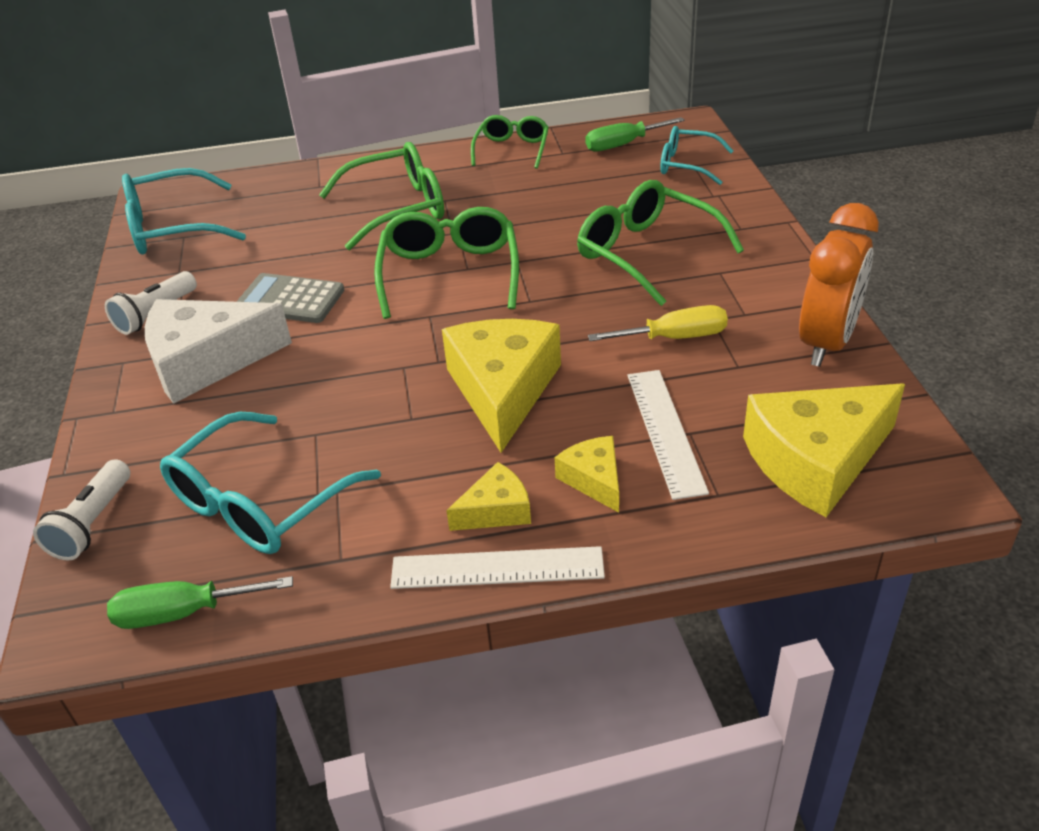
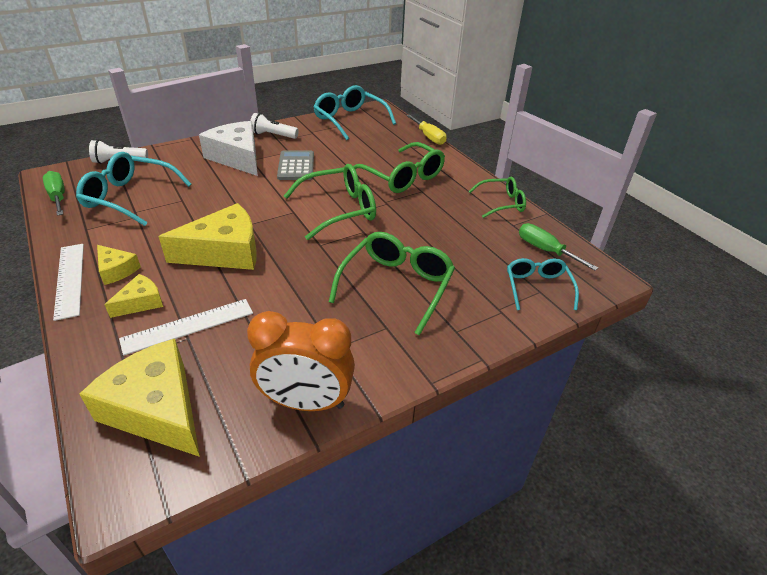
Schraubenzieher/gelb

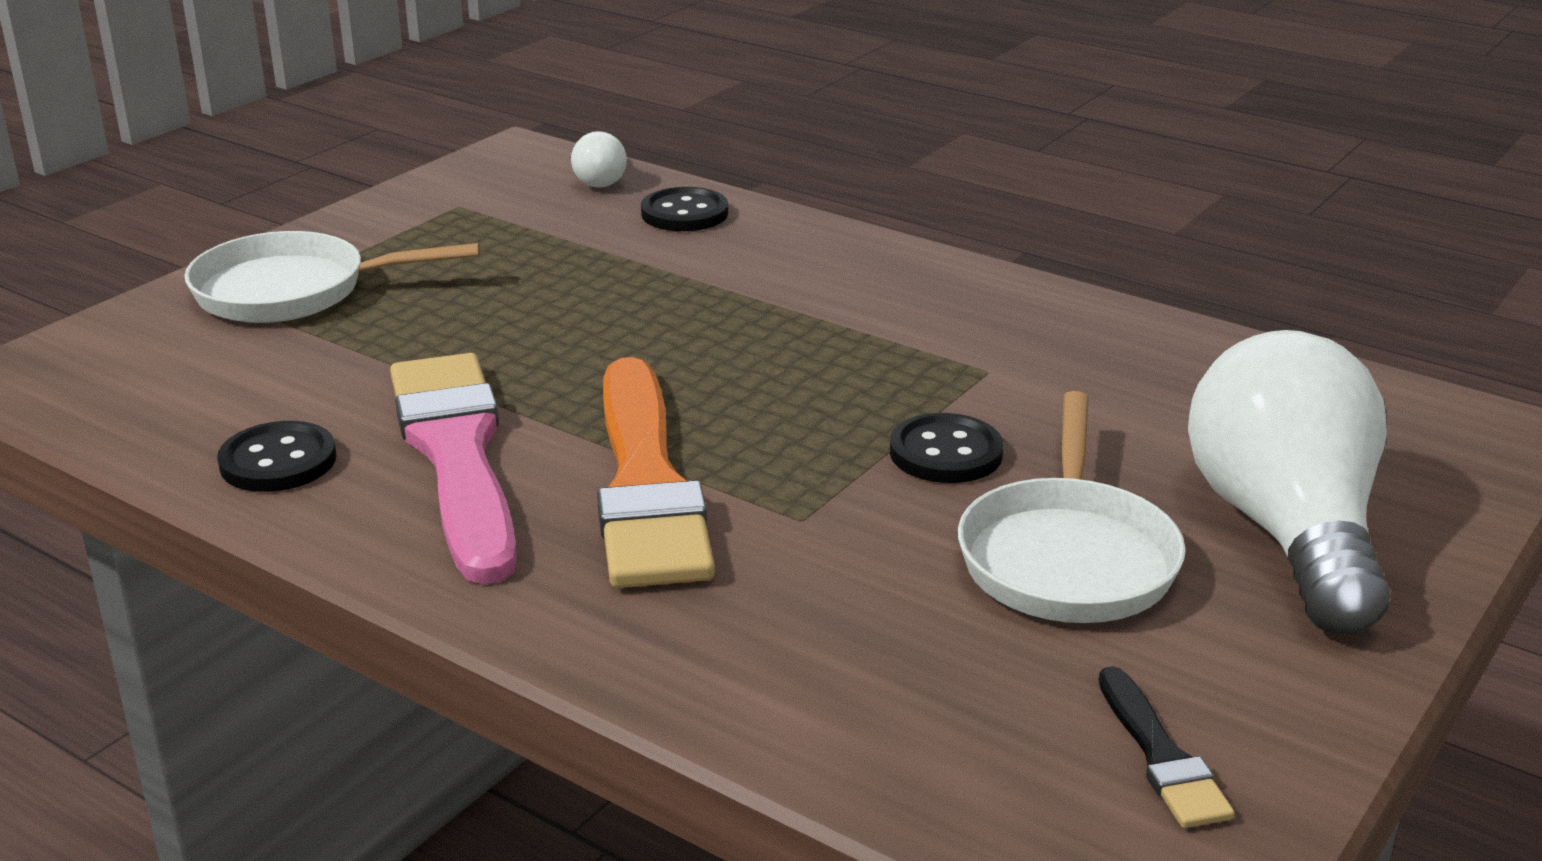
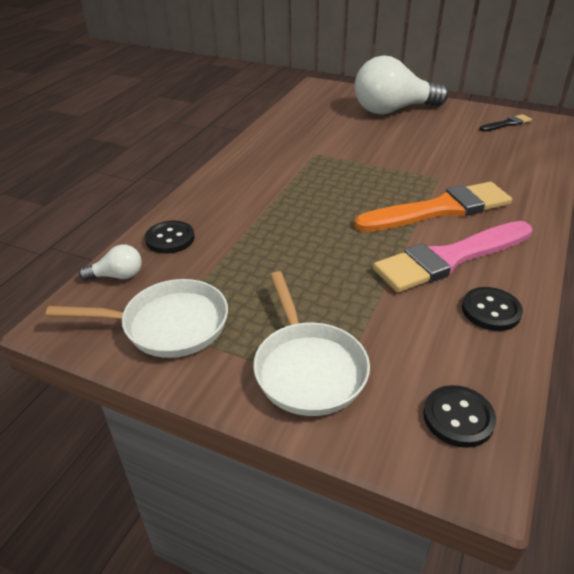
Pfanne/weiß (1st from left)
Knopf/schwarz (2nd from left)

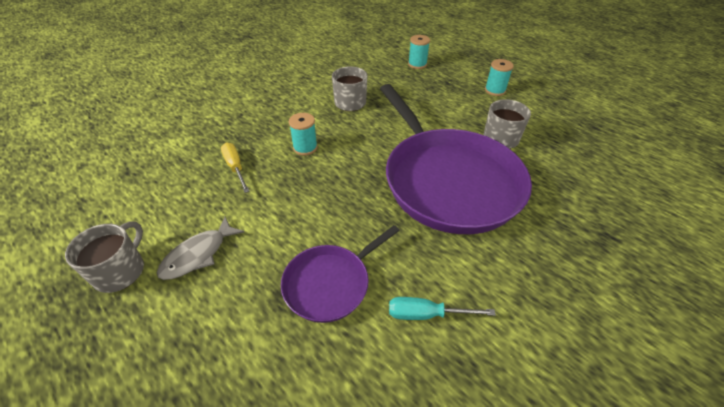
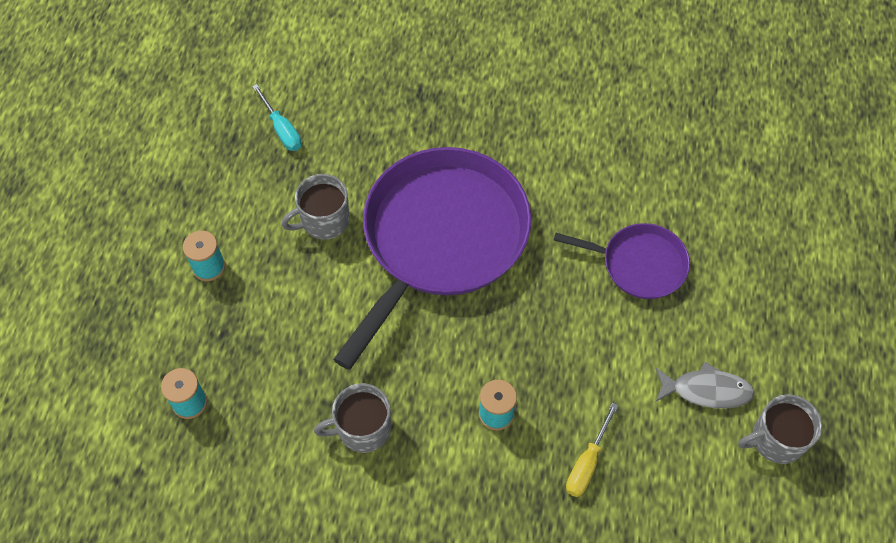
Schraubenzieher/türkis

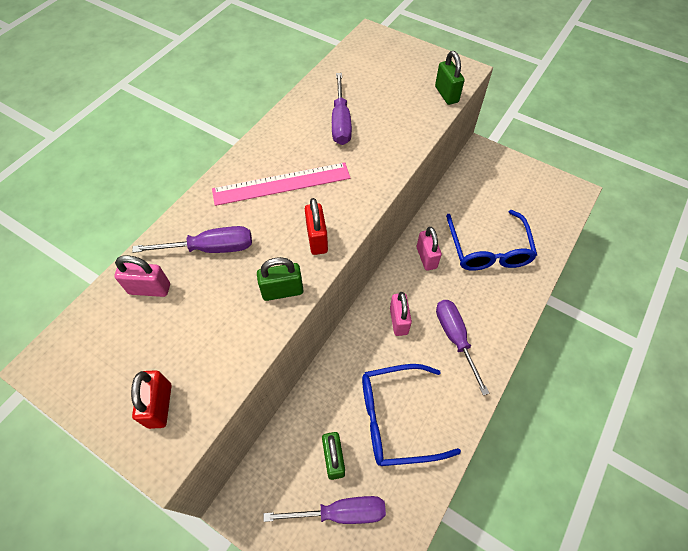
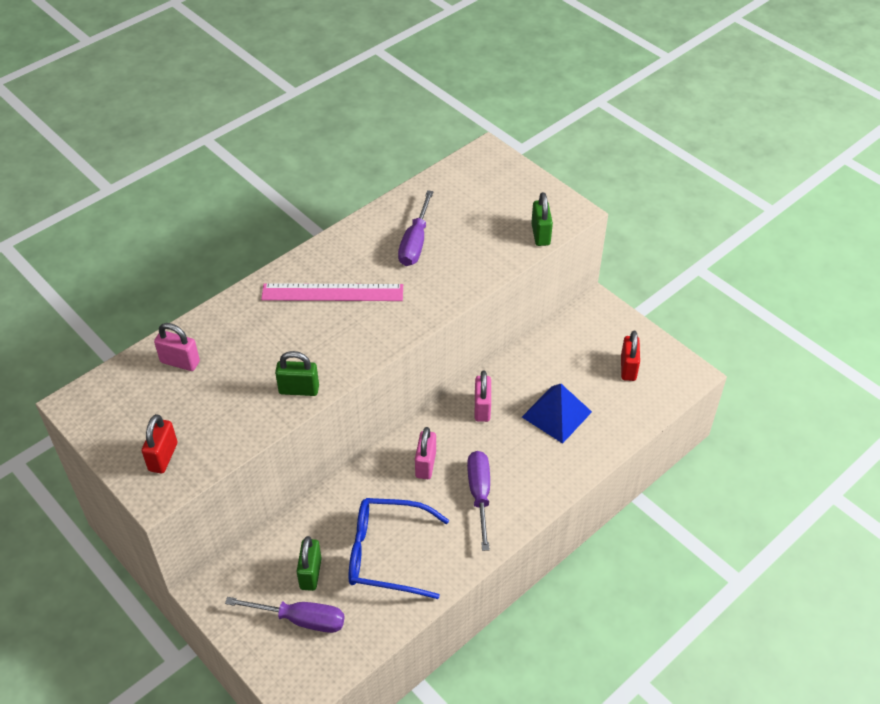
Vorhängeschloss/rot (2nd from left)
Pyramide/blau
Schraubenzieher/lila (1st from left in the first image)

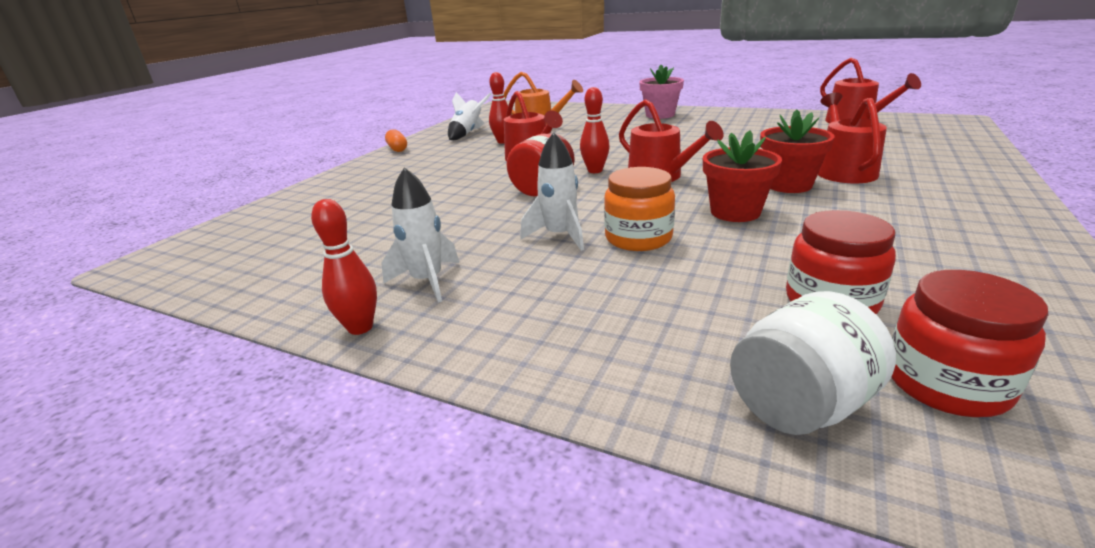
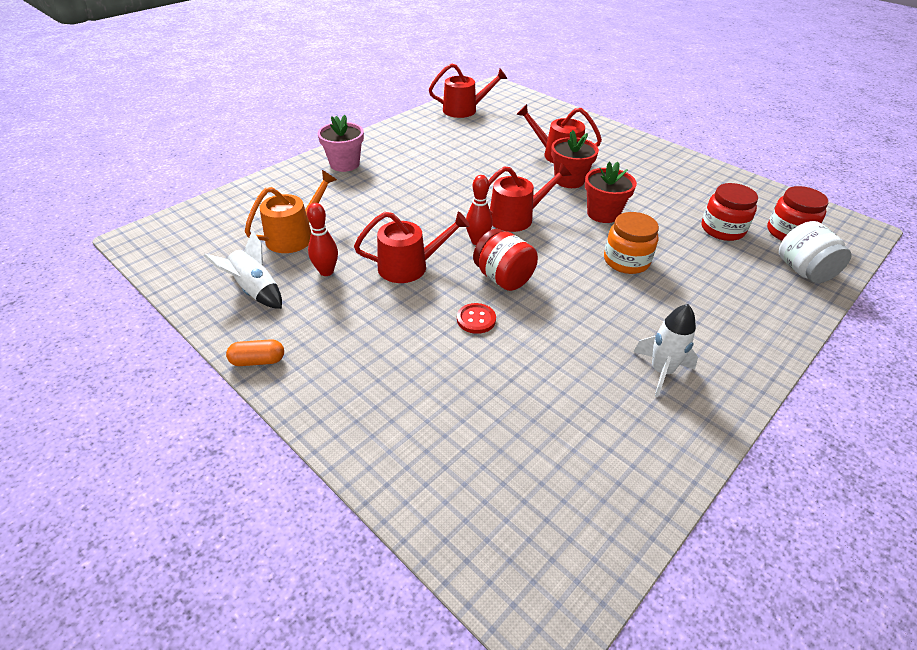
Rakete/weiß (3rd from left in the first image)
Bowlingkegel/rot (1st from left in the first image)
Knopf/rot

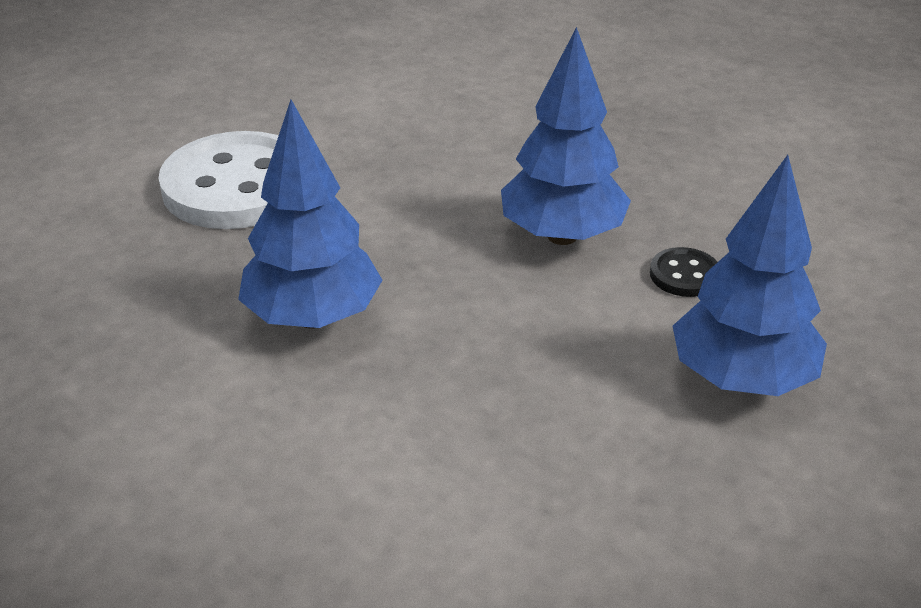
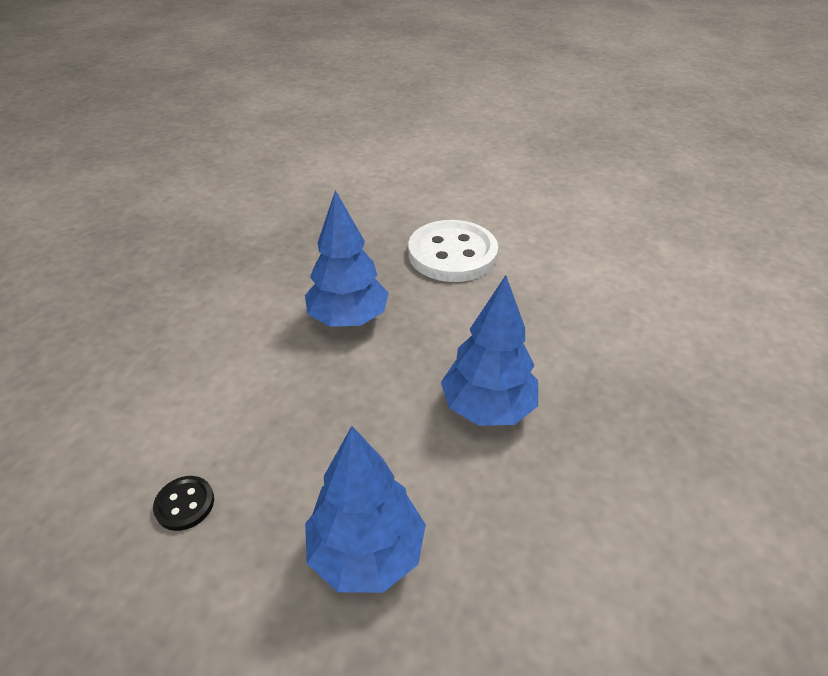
Knopf/schwarz

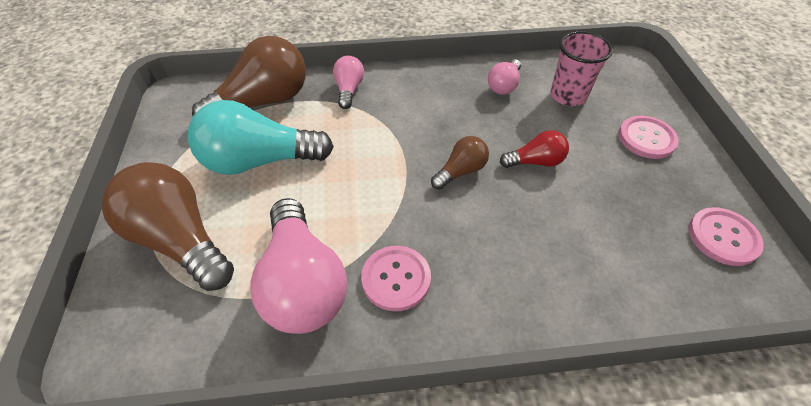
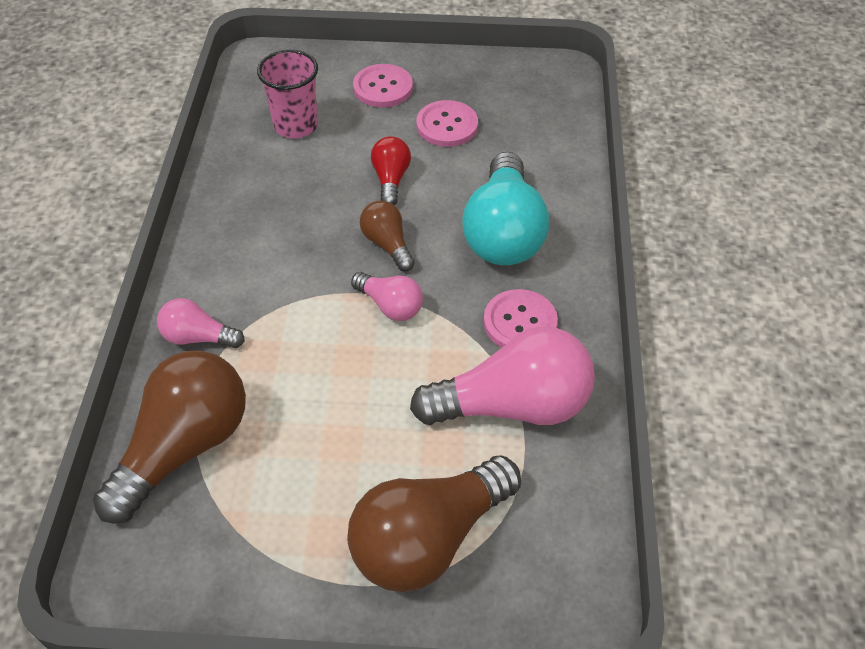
Glühbirne/braun (1st from left)
Glühbirne/rosa (2nd from left)
Glühbirne/türkis
Knopf/rosa (2nd from left)

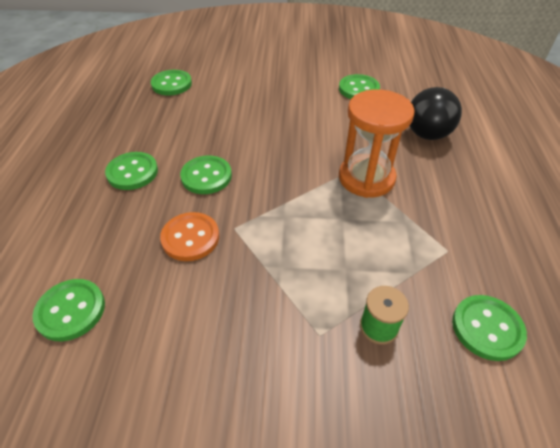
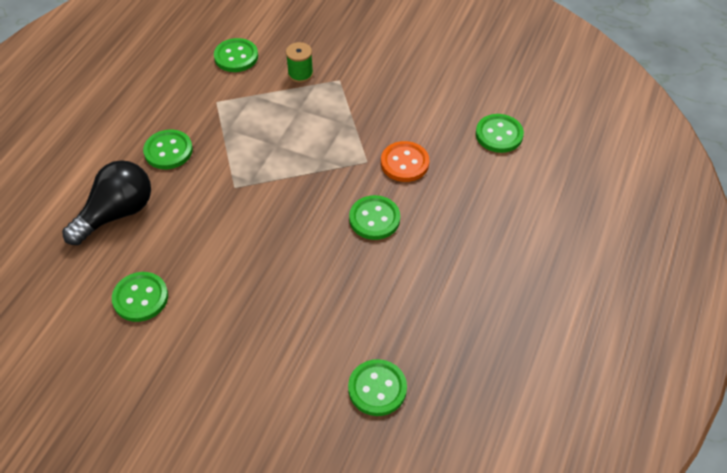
Sanduhr/orange
Knopf/grün (2nd from left)

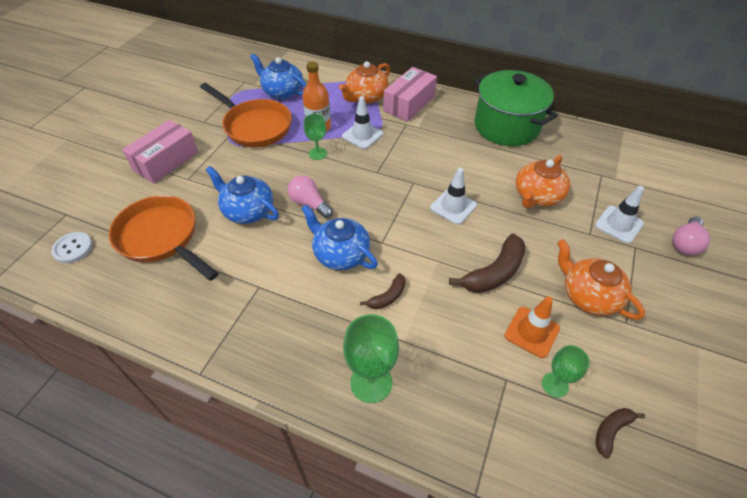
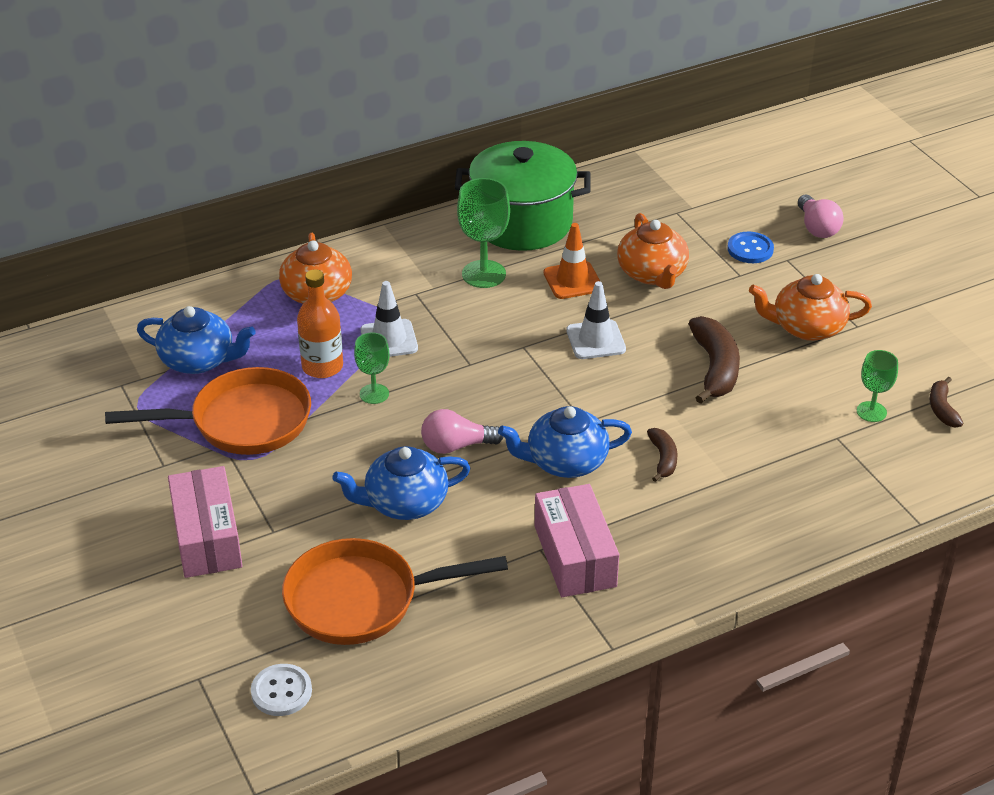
Teekanne/blau (1st from left)
Schachtel/rosa (2nd from left)
Knopf/blau
Leitkegel/orange
Kelch/grün (2nd from left)

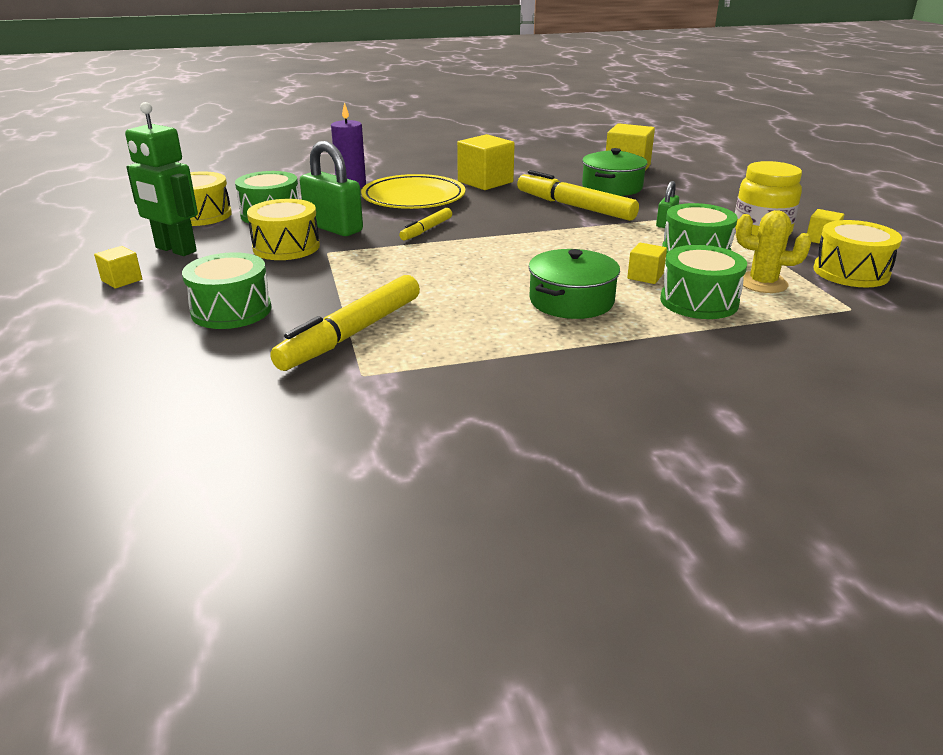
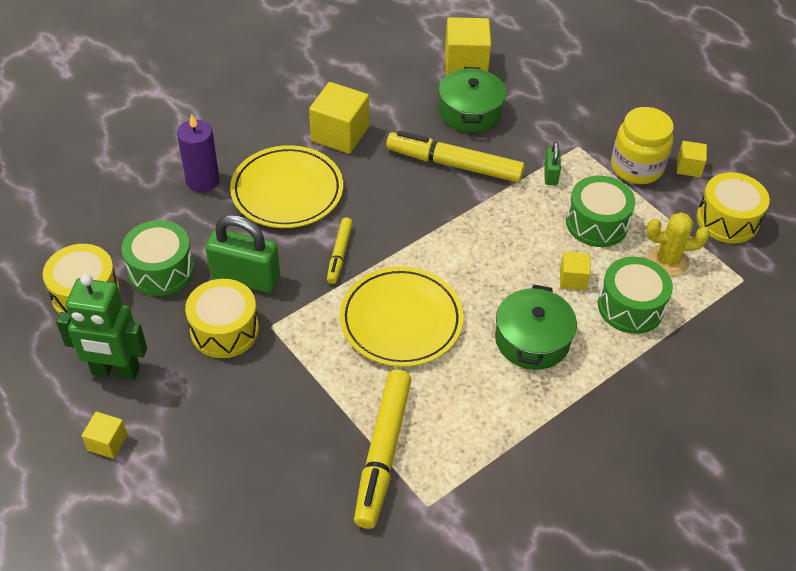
Trommel/grün (1st from left in the first image)
Teller/gelb (2nd from left)

